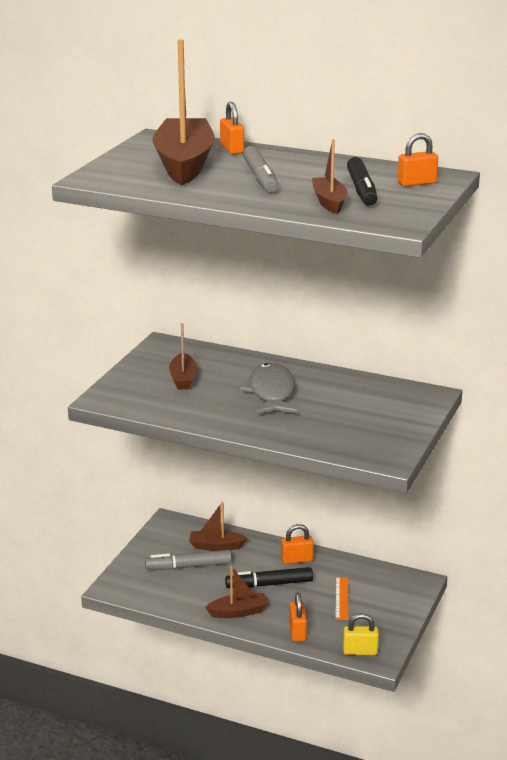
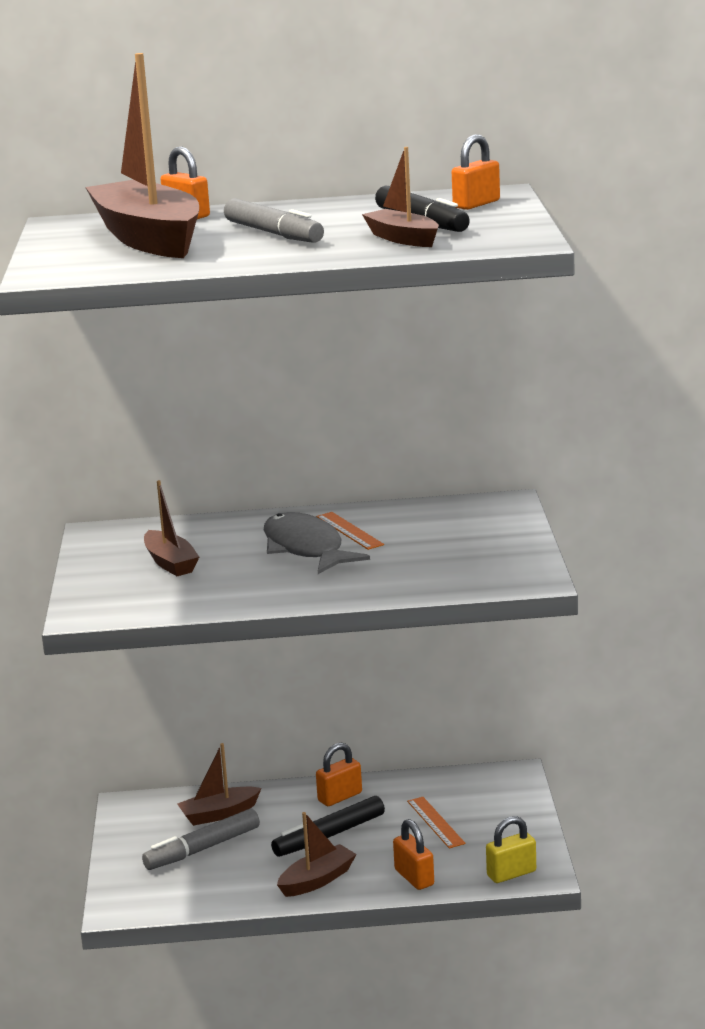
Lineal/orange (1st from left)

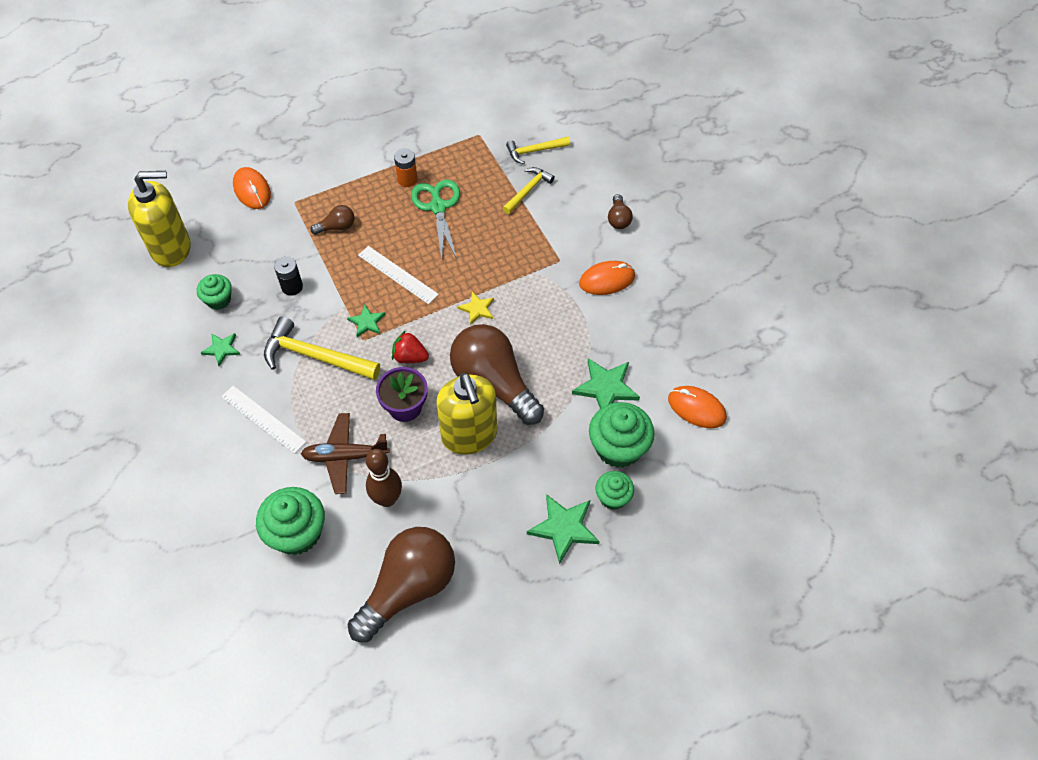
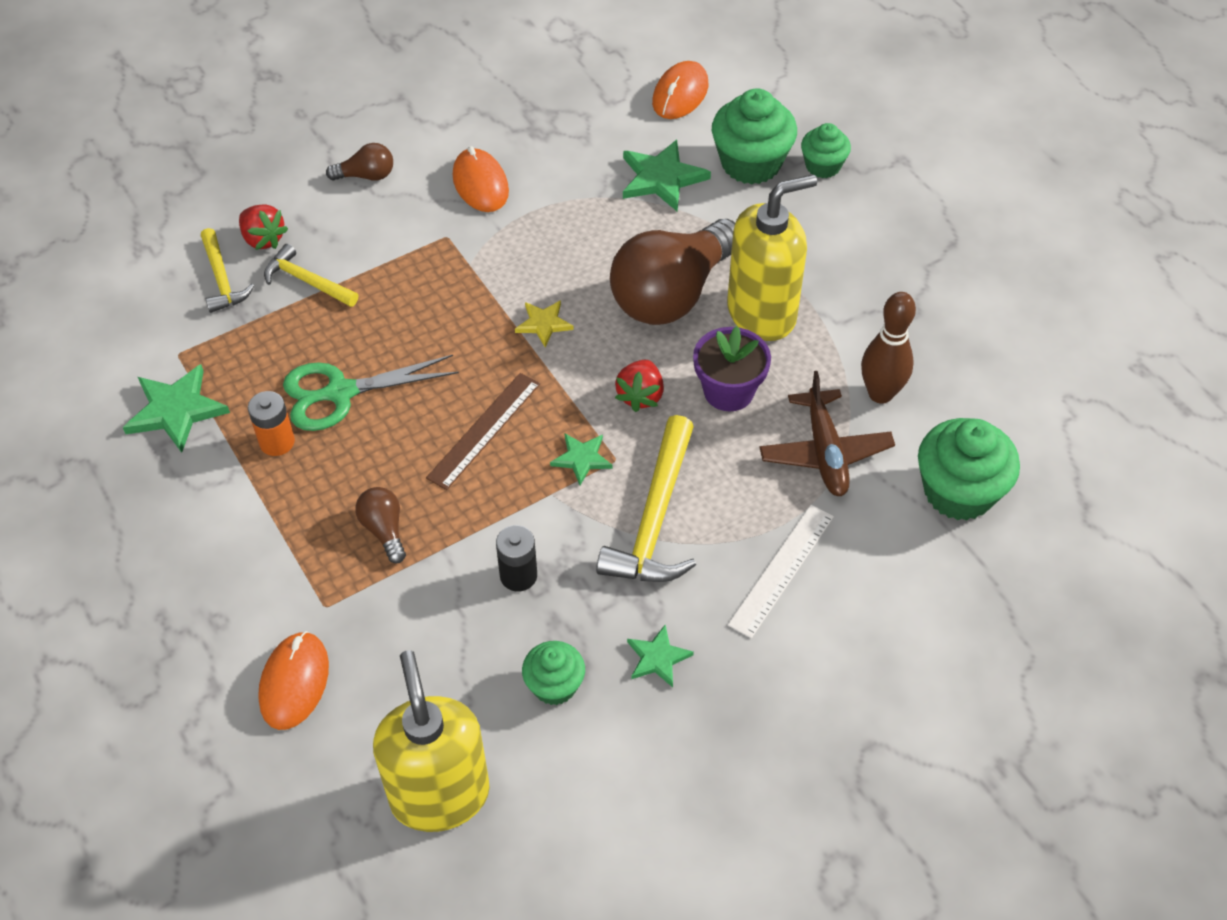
Computermaus/orange (1st from left)
Lineal/braun
Stern/grün (1st from left)
Glühbirne/braun (2nd from left in the first image)
Erdbeere/rot (1st from left)

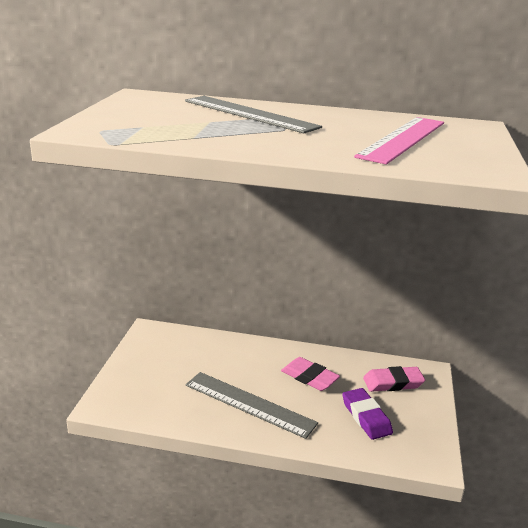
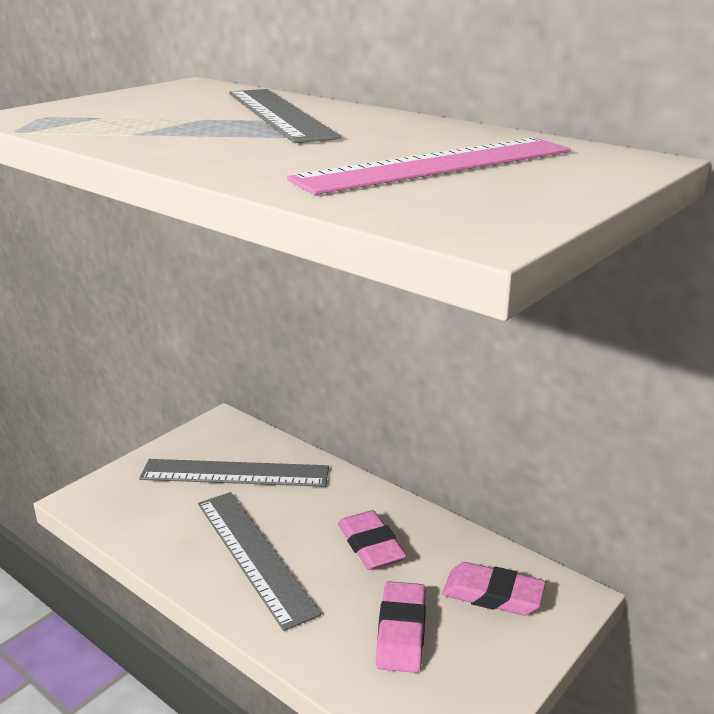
Radiergummi/rosa (2nd from left)
Lineal/grau (1st from left)

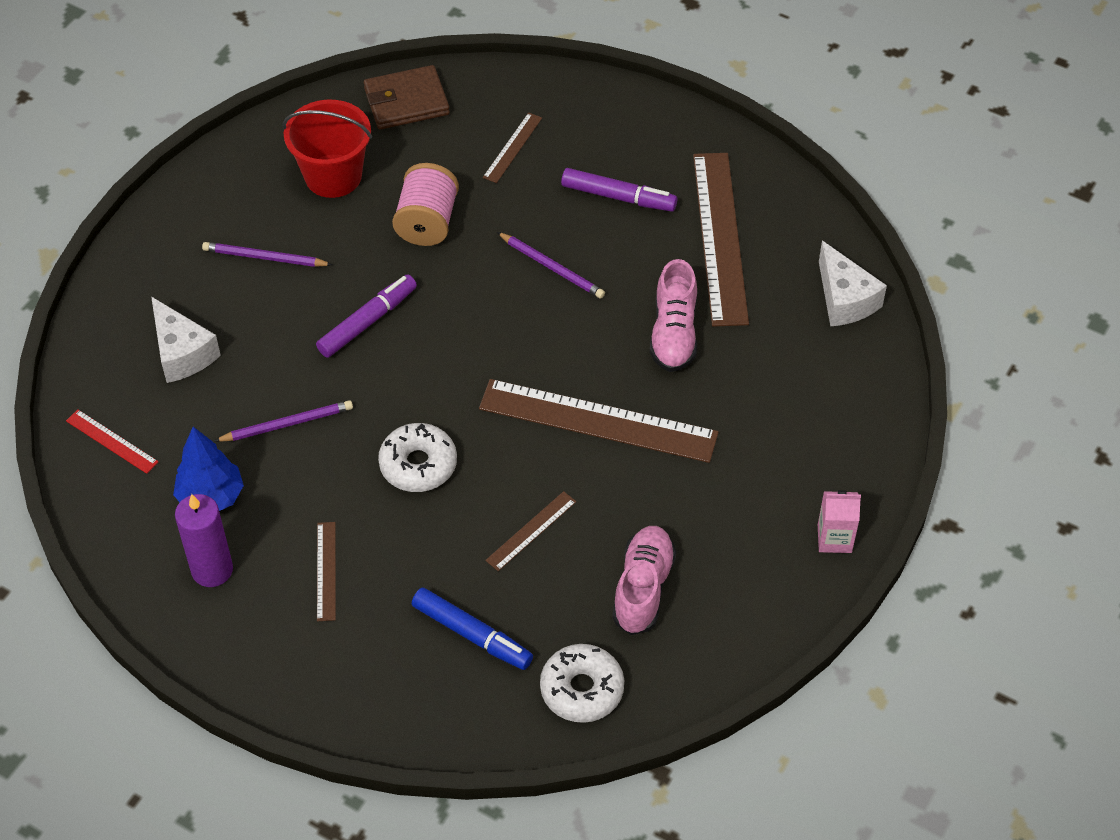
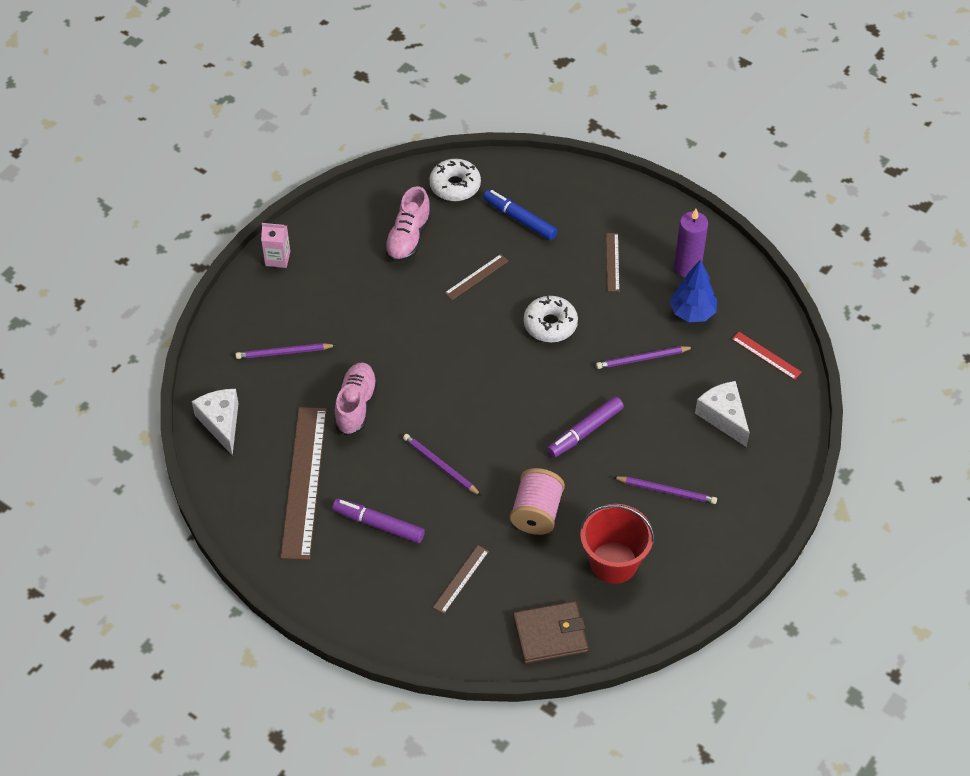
Lineal/braun (4th from left in the first image)
Bleistift/lila (1st from left)

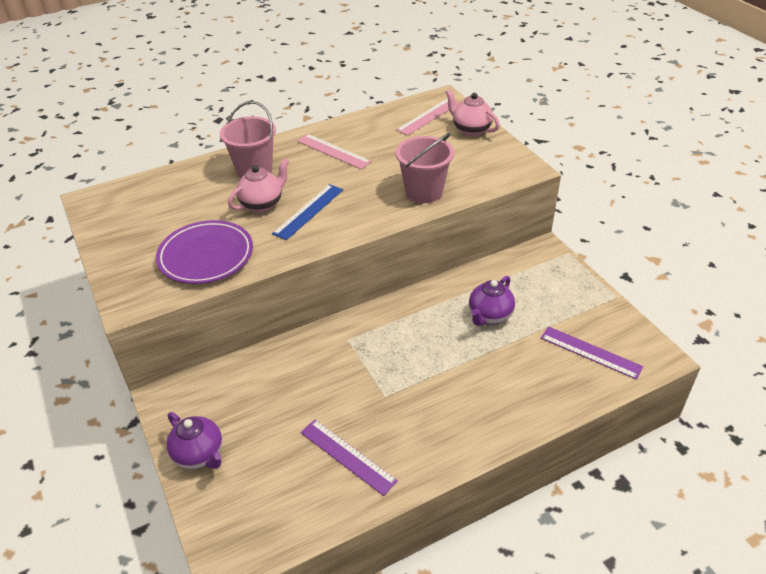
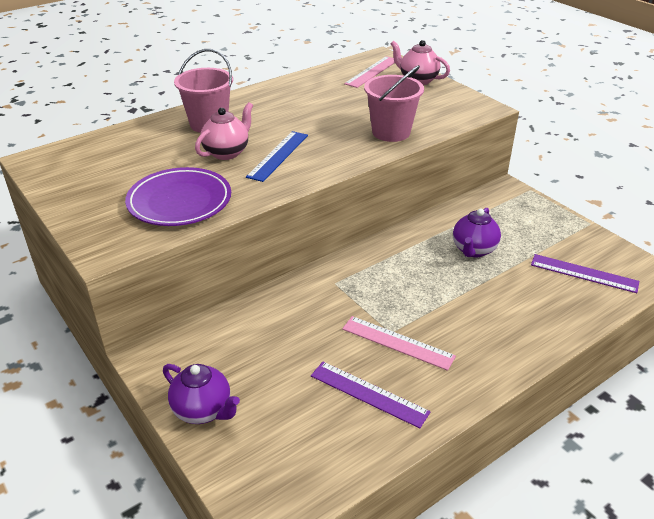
Lineal/rosa (2nd from left)

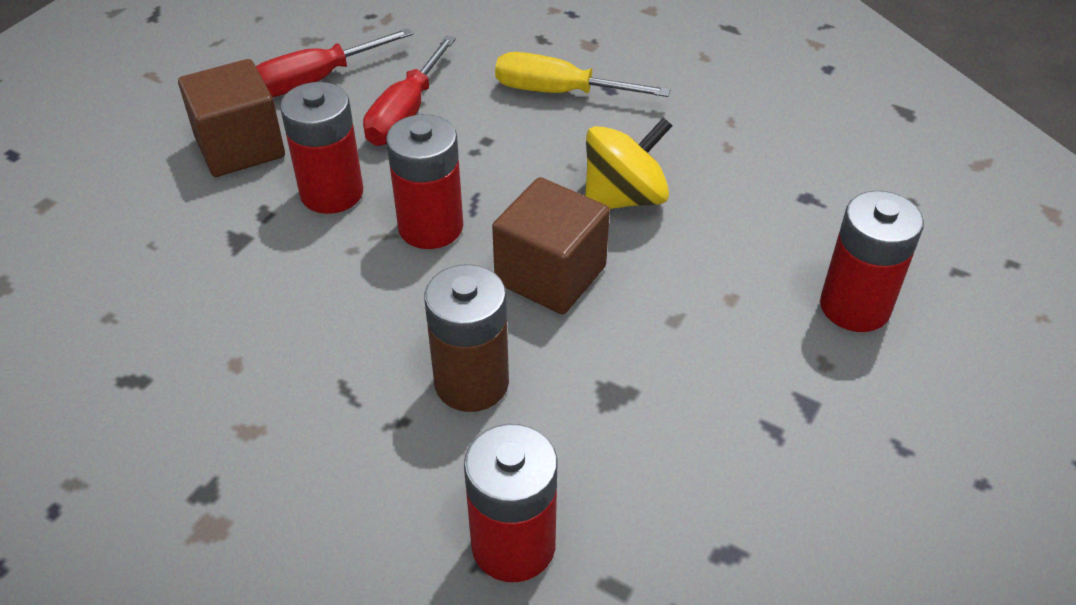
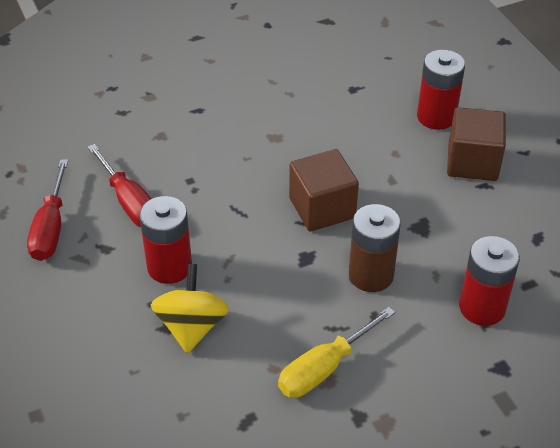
Schraubenzieher/gelb
Kubus/braun (2nd from left)
Batterie/rot (2nd from left in the first image)
Kreisel/gelb

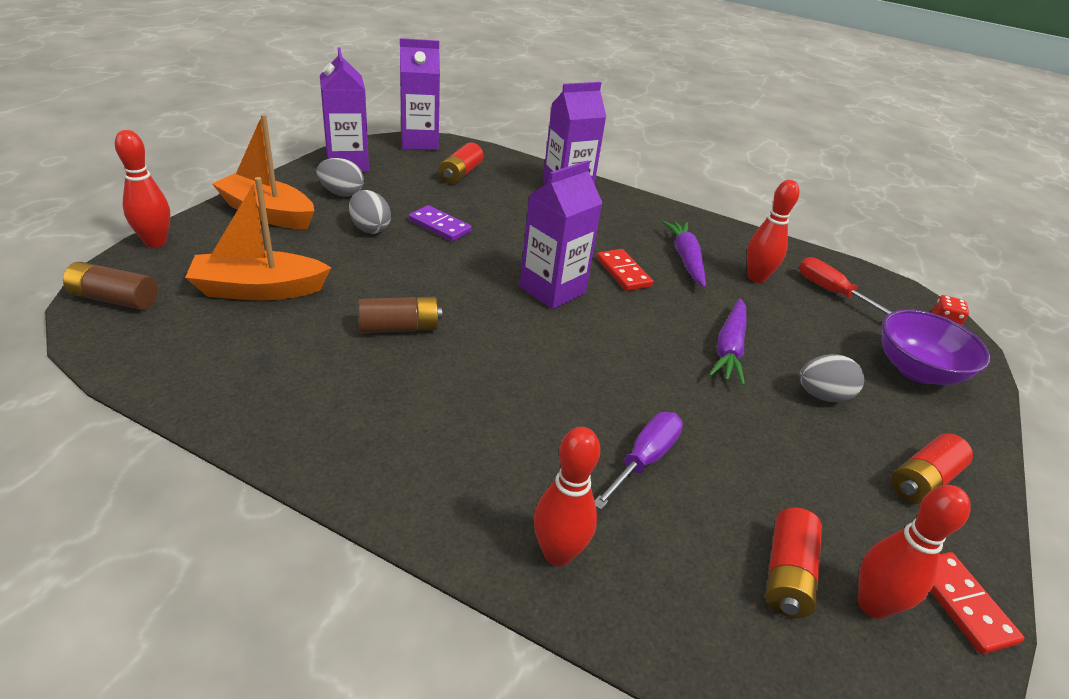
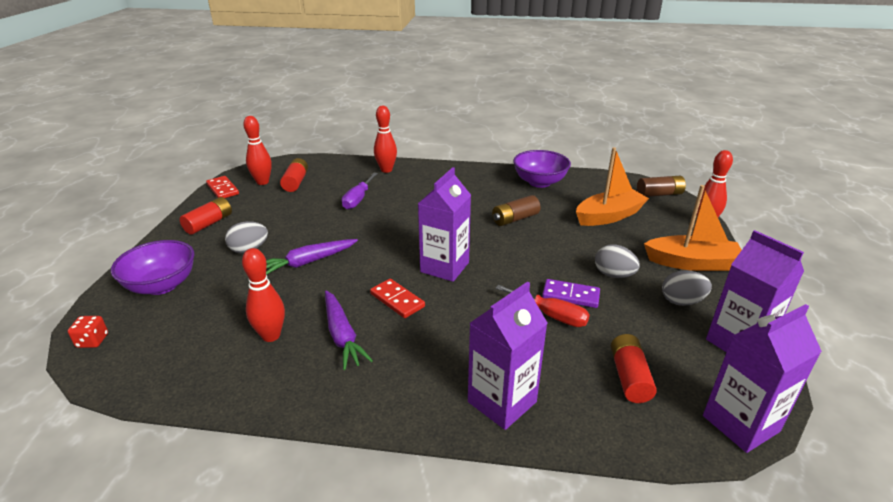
Schraubenzieher/rot
Karotte/lila (1st from left)
Schüssel/lila (2nd from left)

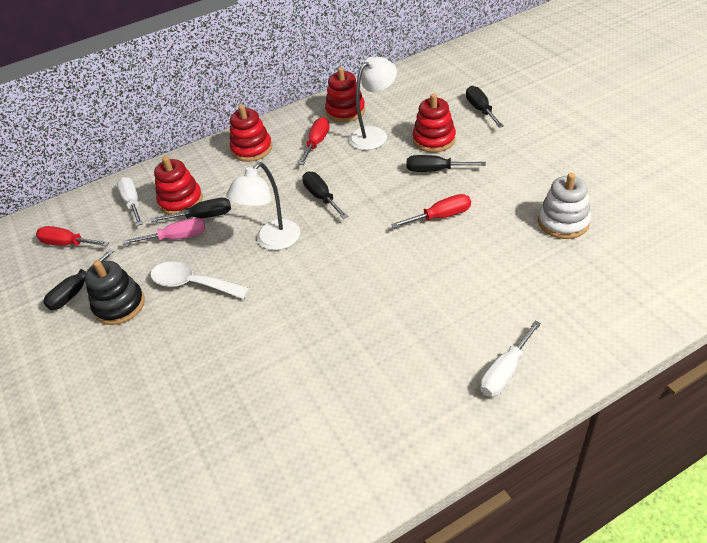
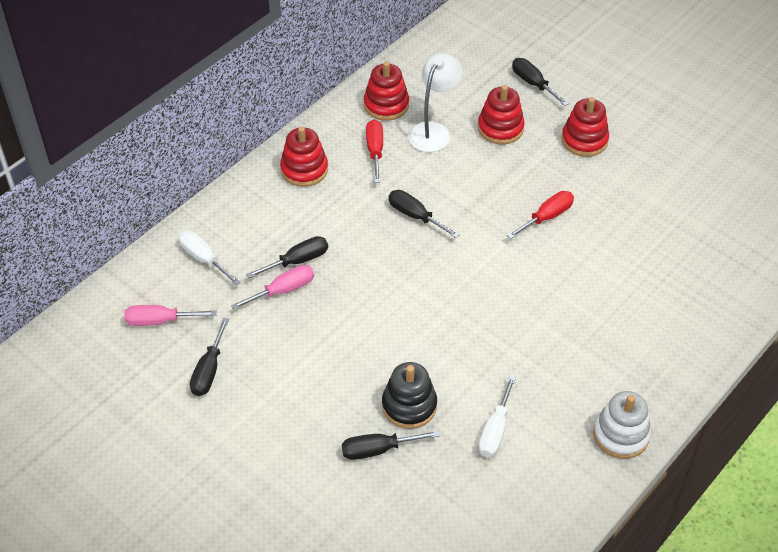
Schraubenzieher/schwarz (3rd from left)
Stapelspielzeug/rot (4th from left)
Lampe/weiß (1st from left in the first image)
Stapelspielzeug/weiß
Schraubenzieher/rosa (1st from left)
Stapelspielzeug/schwarz
Löffel/weiß
Schraubenzieher/weiß (2nd from left)

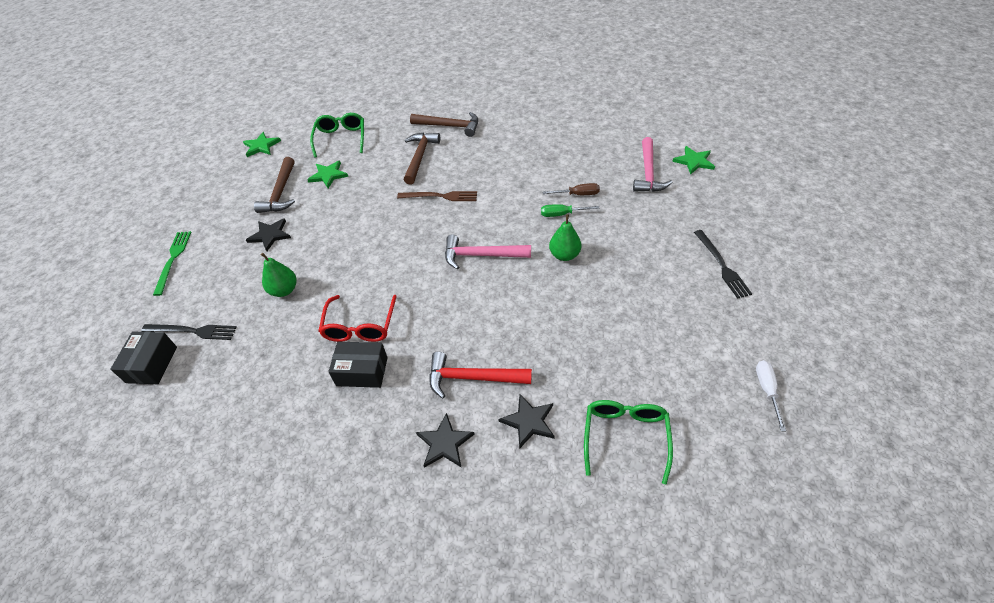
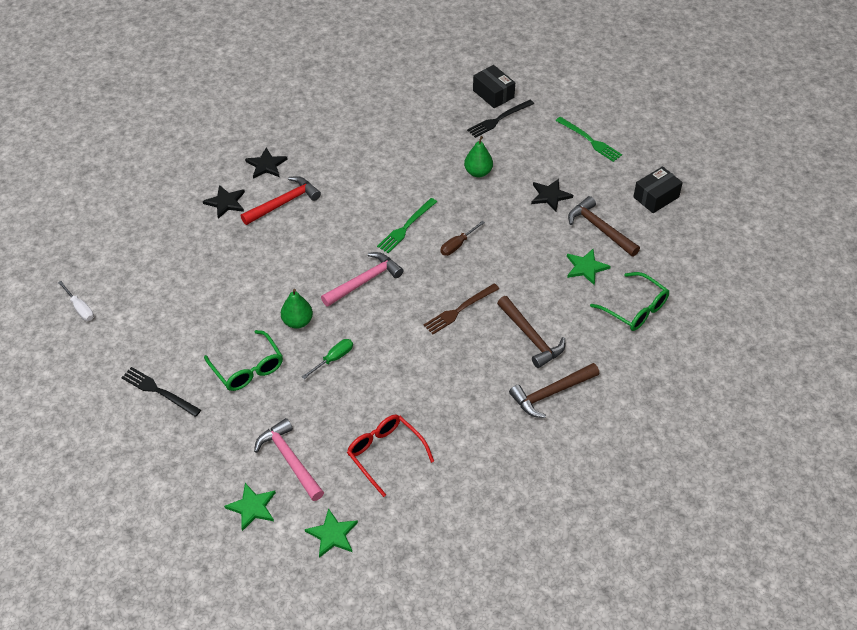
Stern/grün (2nd from left)
Schraubenzieher/braun
Brille/rot
Schachtel/schwarz (2nd from left)
Brille/grün (1st from left)
Gabel/grün (1st from left)

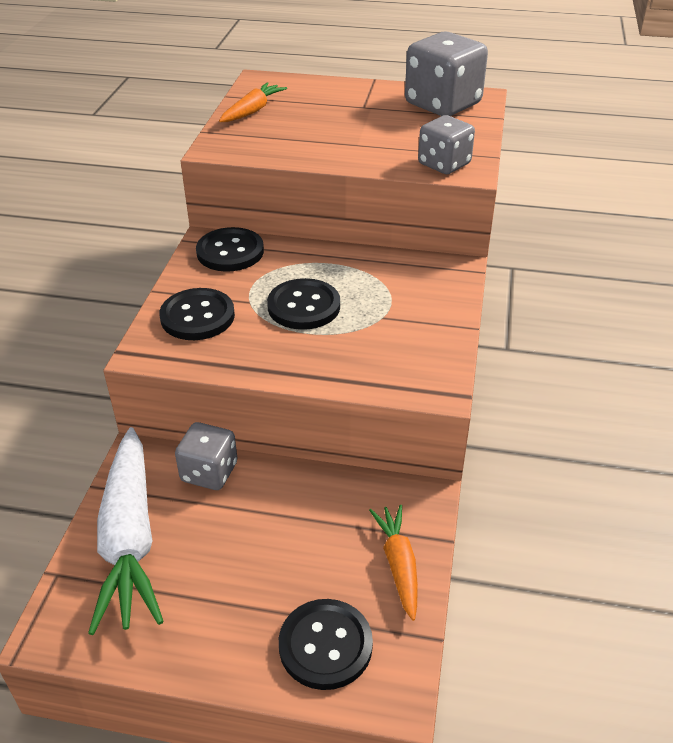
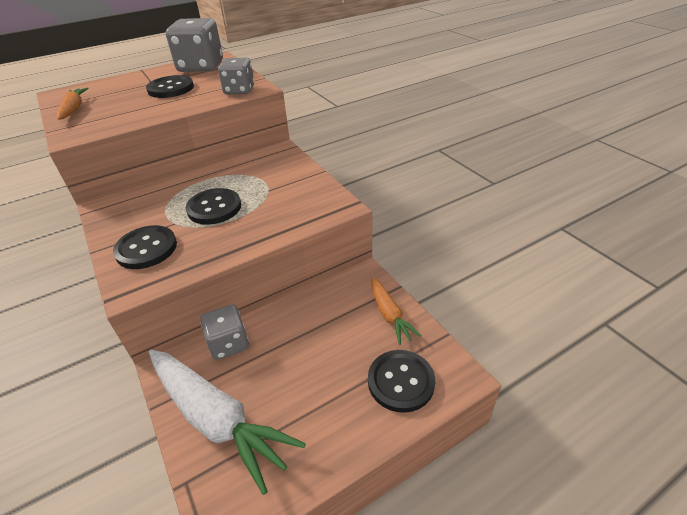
Knopf/schwarz (2nd from left)
Karotte/orange (2nd from left)

